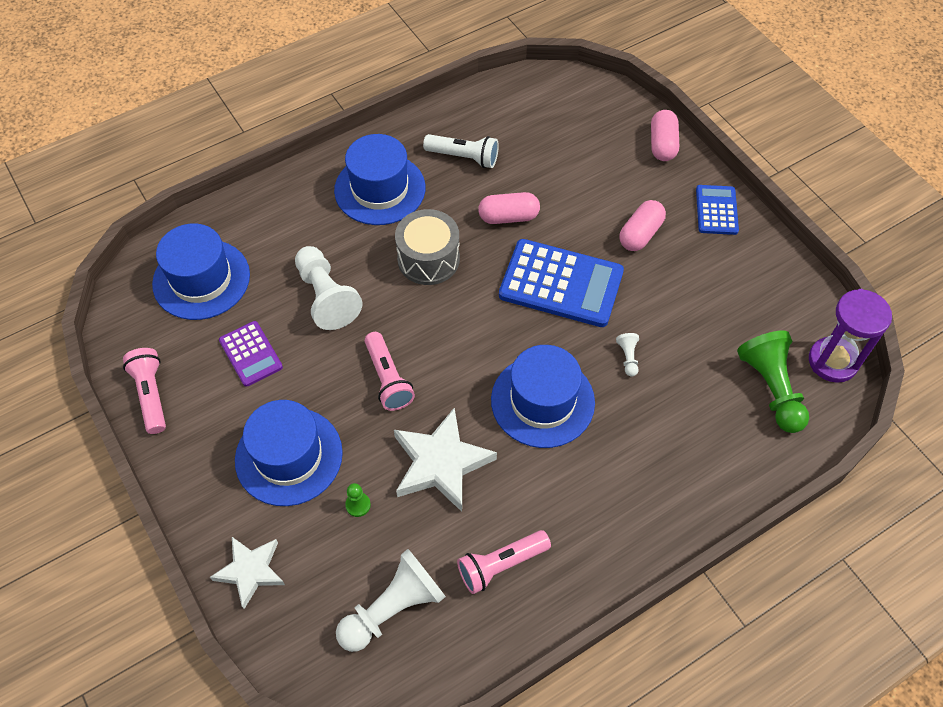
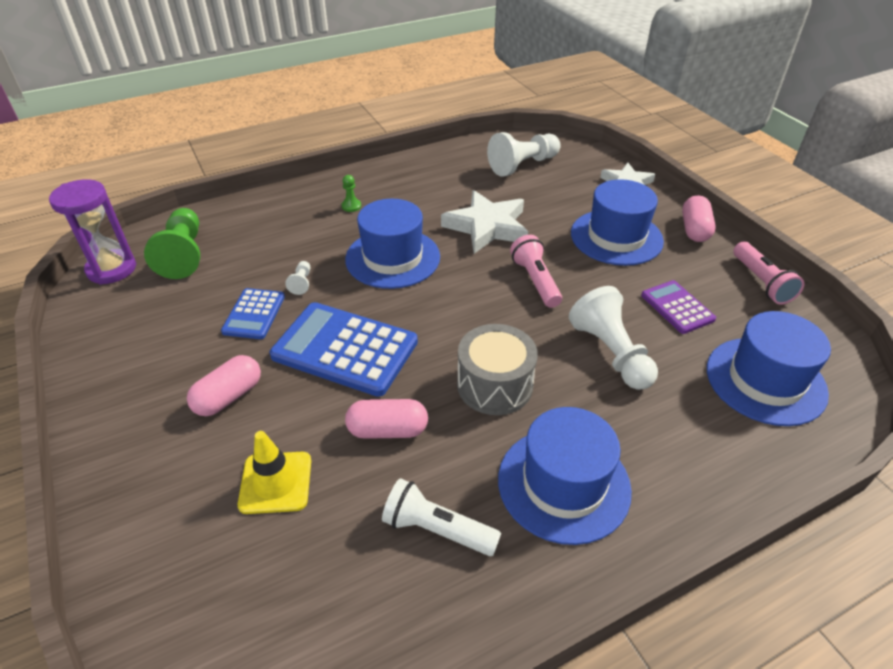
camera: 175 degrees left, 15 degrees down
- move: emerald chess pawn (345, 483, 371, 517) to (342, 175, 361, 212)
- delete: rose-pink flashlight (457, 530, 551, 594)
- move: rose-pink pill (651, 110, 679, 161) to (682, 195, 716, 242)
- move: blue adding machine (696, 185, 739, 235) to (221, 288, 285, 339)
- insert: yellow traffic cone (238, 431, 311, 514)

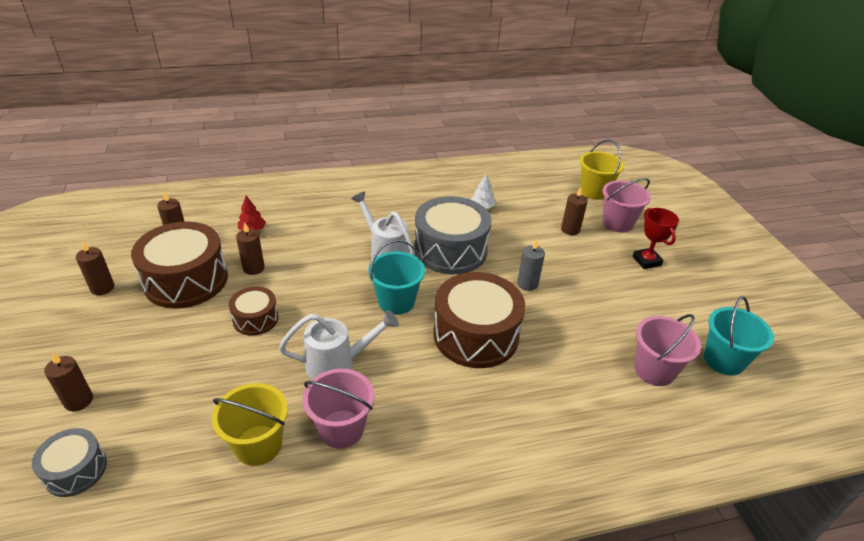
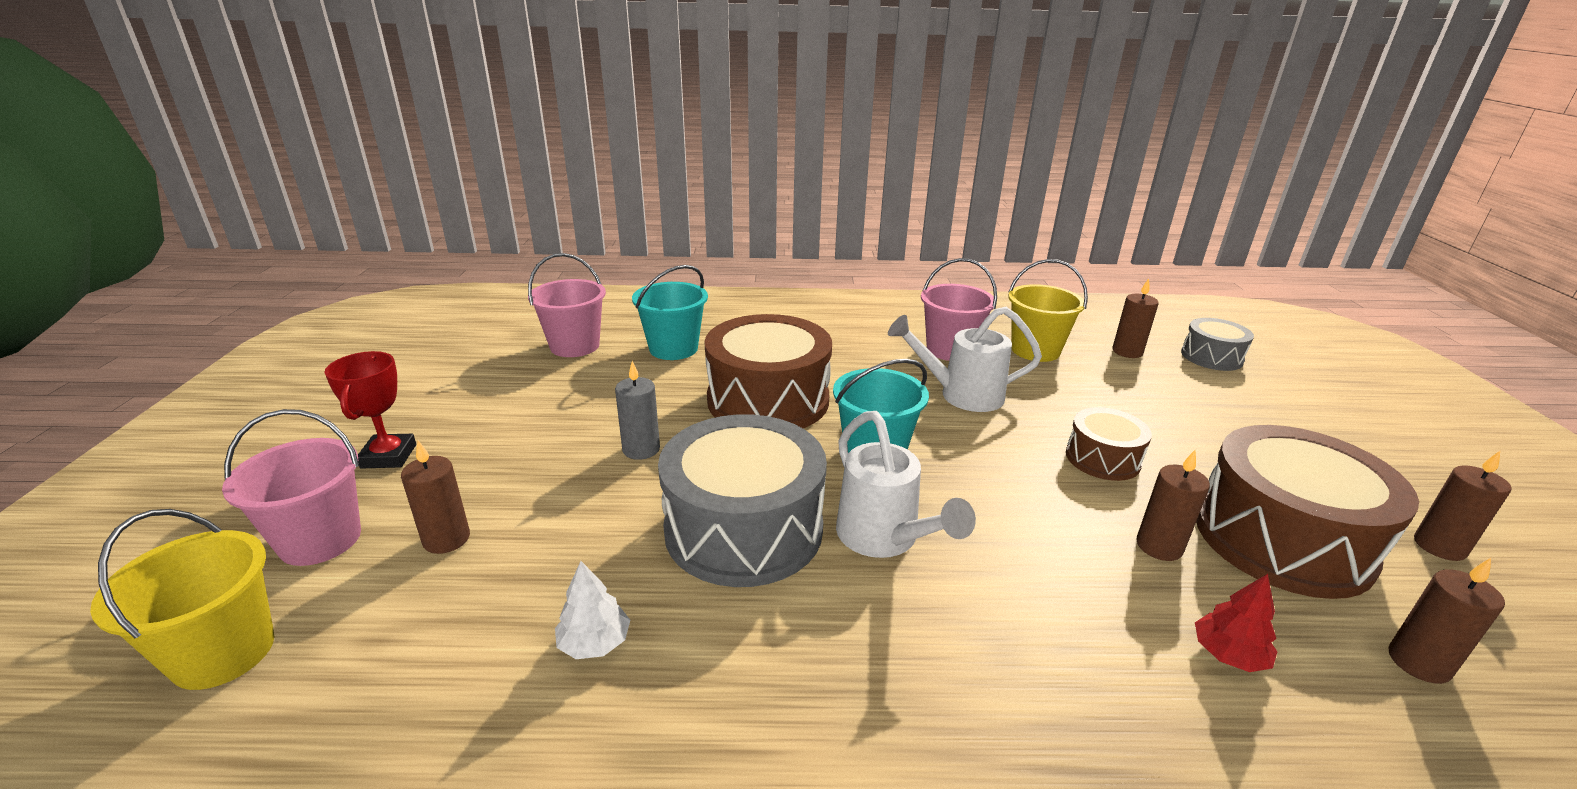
camera: 165 degrees left, 10 degrees down
- move: dark brown candle (44, 352, 93, 411) to (1113, 278, 1159, 358)
- move: turquoise pail (704, 296, 774, 376) to (632, 265, 708, 360)

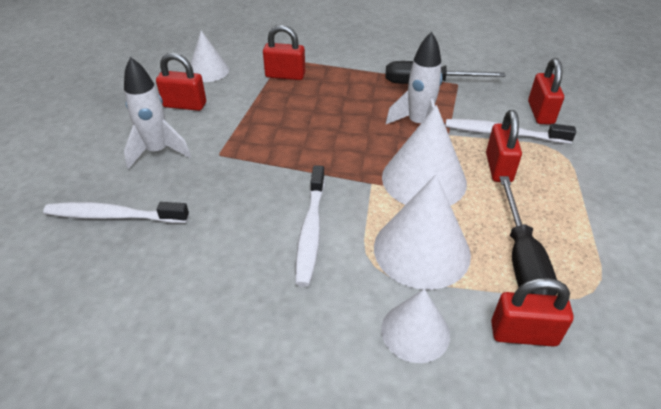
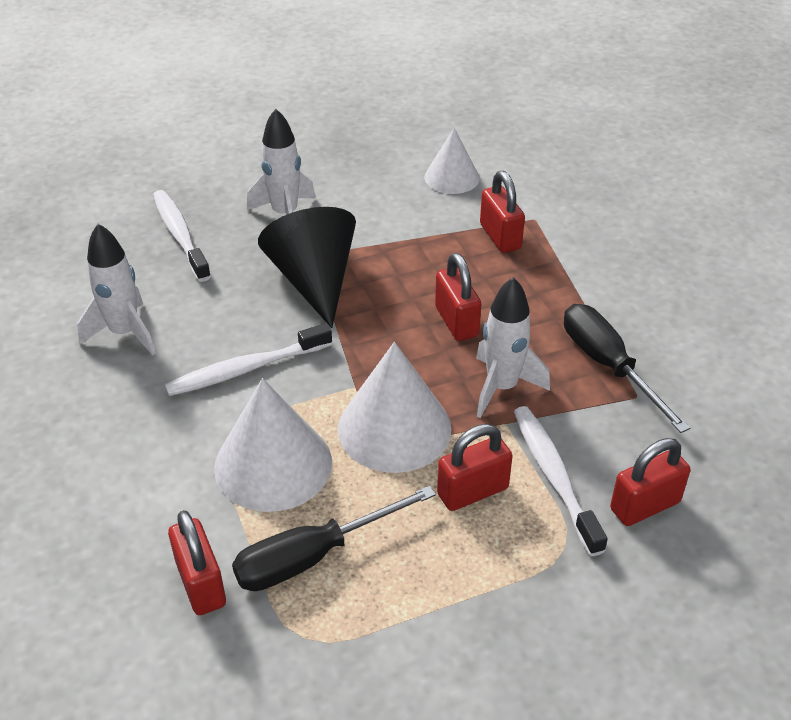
camera: 60 degrees right, 0 degrees up
- move: red padlock (156, 53, 206, 111) to (435, 253, 481, 341)
- delete: snow-white cone shape (381, 289, 450, 363)
- insert: snow-white toy rocket (77, 224, 156, 356)
- insert: black cone shape (258, 207, 356, 328)

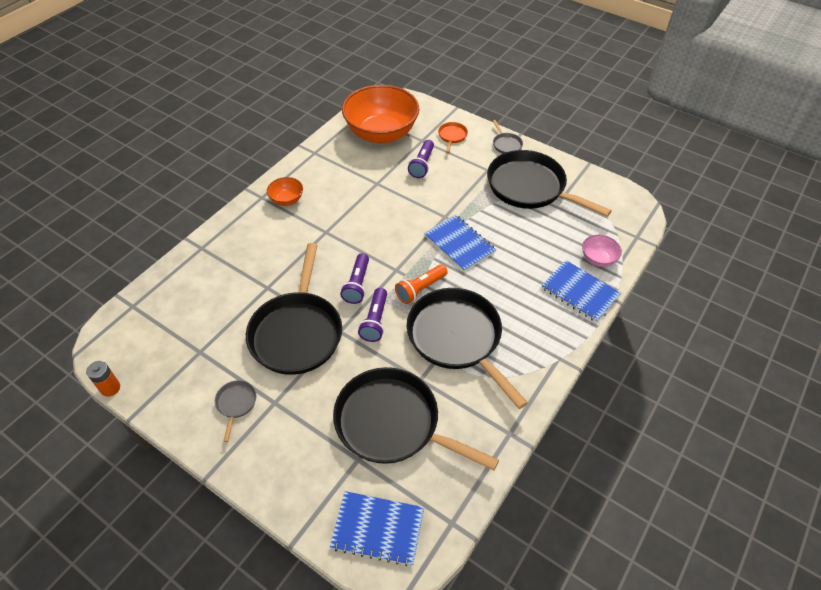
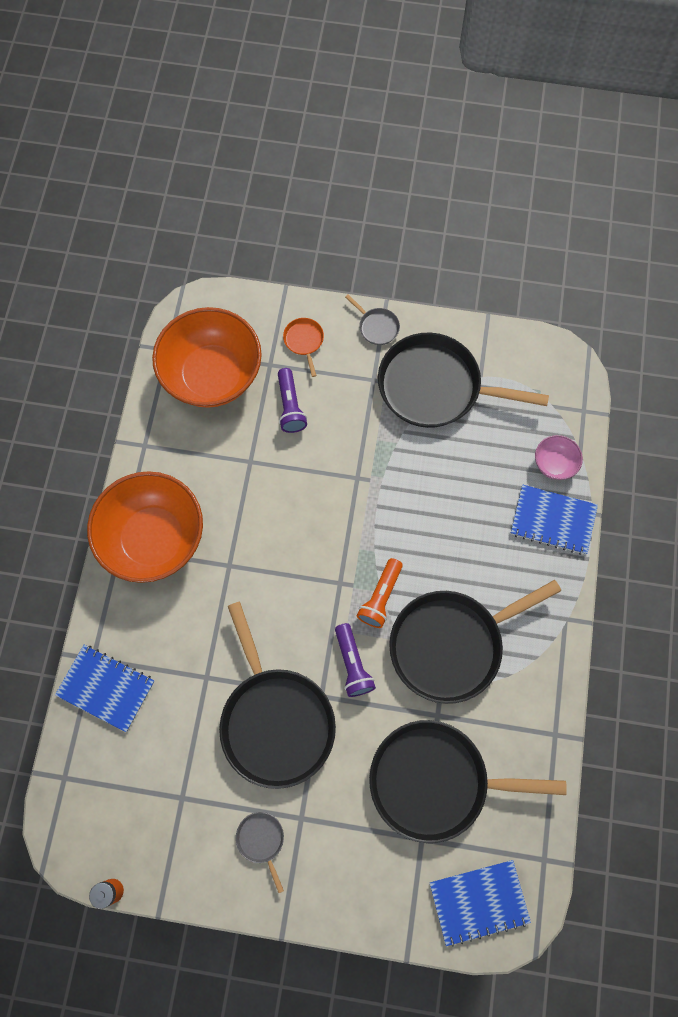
camera: 25 degrees left, 20 degrees up
- resize: orange bowl (267, 177, 303, 206) = (87, 471, 203, 583) x2.30
- delete: royal purple flashlight (340, 253, 369, 304)
- rotate: black pan (407, 288, 528, 409) = (389, 580, 561, 704) 60 degrees counterclockwise
- move: blue exercise book (424, 215, 496, 272) to (55, 645, 155, 732)

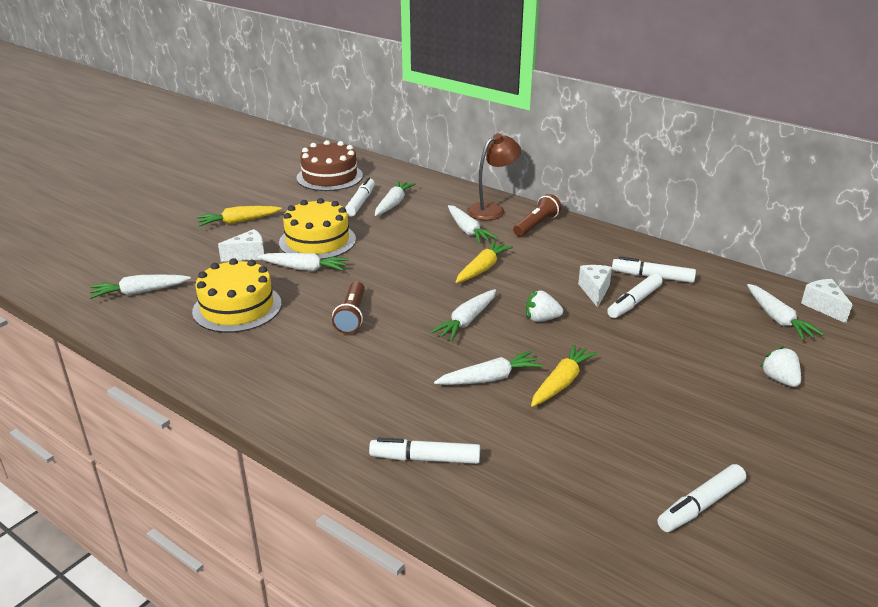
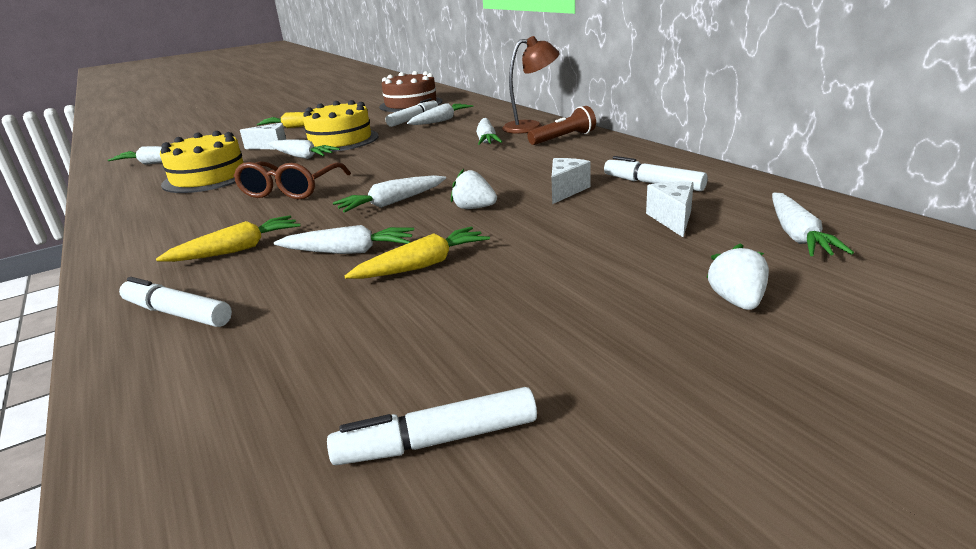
camera: 25 degrees right, 5 degrees down
- replace: dark brown flashlight (332, 281, 365, 334) to dark brown glasses (234, 162, 351, 199)
- move: yellow toy carrot (456, 241, 513, 283) to (156, 215, 300, 262)
- delete: snow-white felt pen (607, 273, 663, 318)
- move: snow-white piece of cheese (801, 279, 852, 323) to (646, 181, 694, 237)

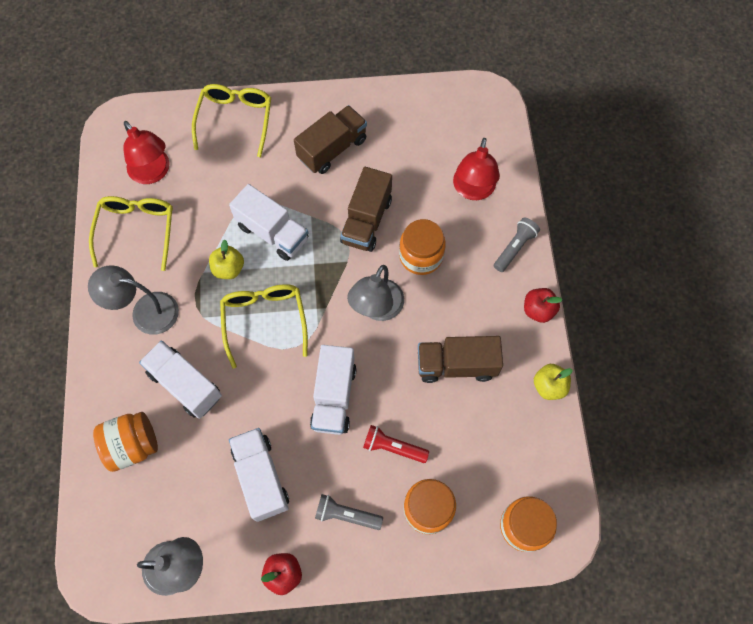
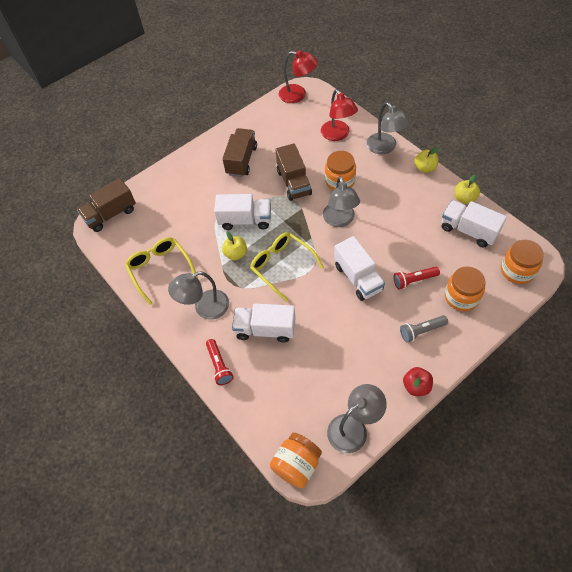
camera: 30 degrees left, 10 degrees down
- move: orange preserve jar (93, 412, 158, 472) to (270, 433, 322, 488)
- move: red reading lamp (123, 121, 170, 184) to (279, 50, 318, 103)
- delete: yellow glasses (192, 84, 271, 157)
- move: snow-white lorry (229, 428, 289, 522) to (442, 200, 507, 247)
- move: dark brown lorry (418, 336, 503, 383) to (77, 178, 136, 232)
- replace: ash-grey flashlight (494, 217, 540, 272) to ash-grey reading lamp (367, 102, 410, 154)
- recolor: red apple (524, 288, 562, 323) to yellow apple (415, 147, 438, 173)
- insert: red flashlight (206, 339, 234, 385)

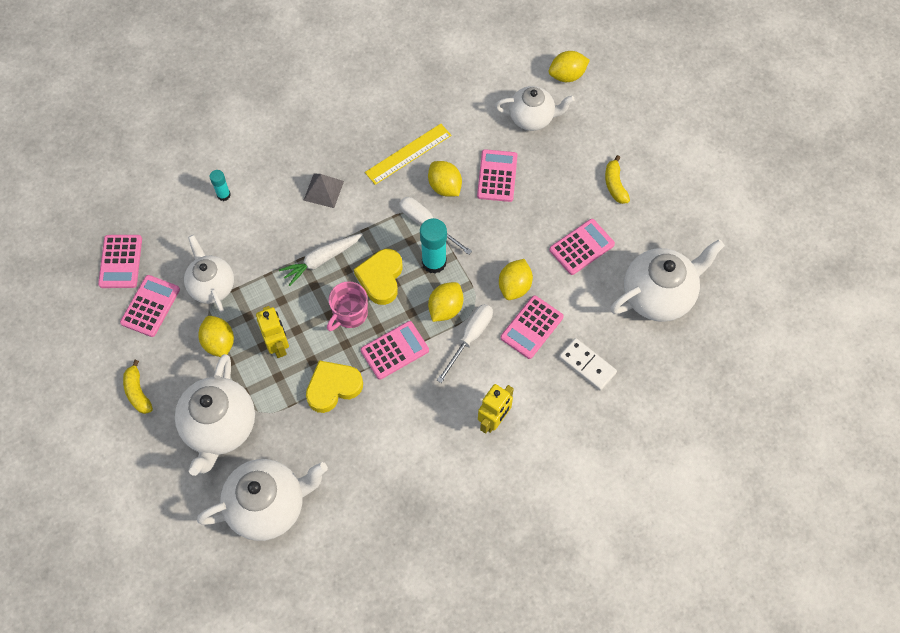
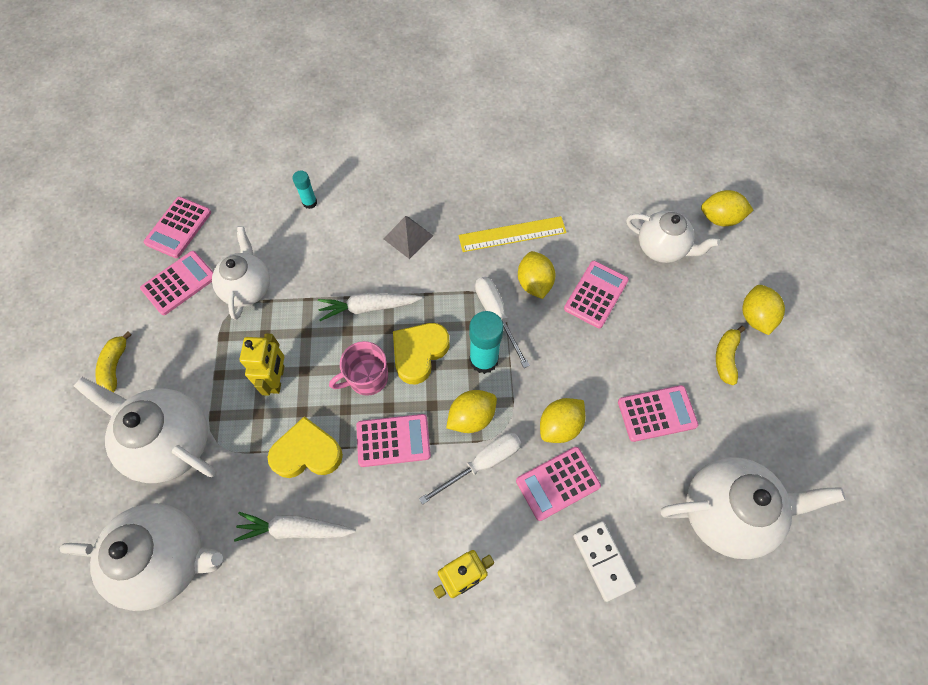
camera: 25 degrees right, 0 degrees up
- rotate: snow-white china teapot (175, 354, 255, 476) = (74, 377, 216, 483) 90 degrees clockwise
- move: yellow lemon (198, 316, 234, 357) to (742, 285, 785, 335)
- insert: snow-white toy carrot (234, 512, 356, 541)

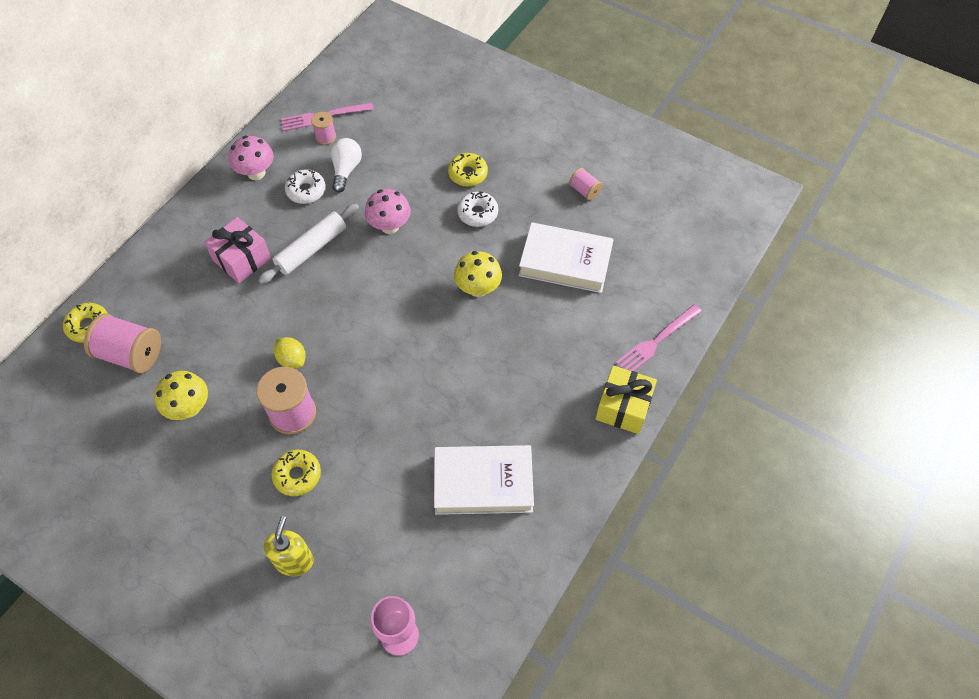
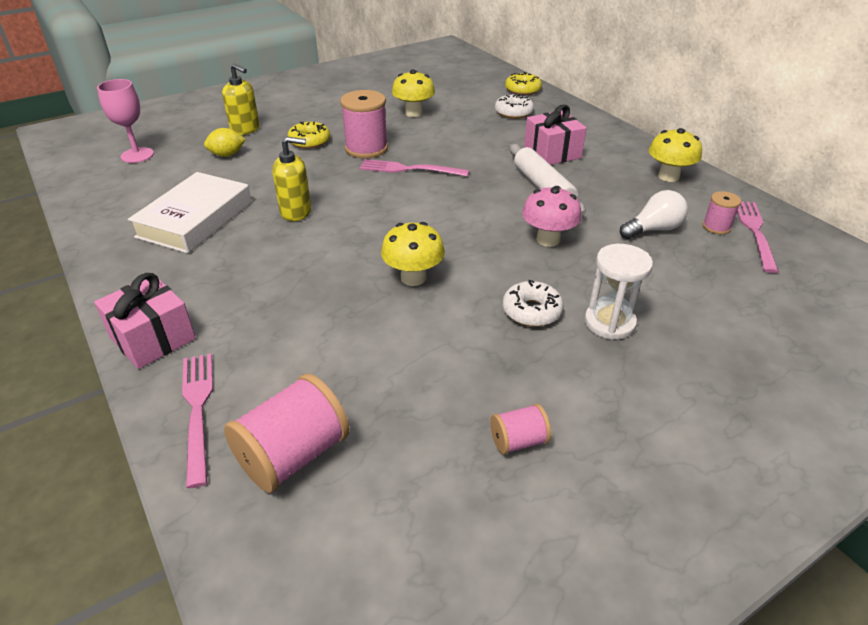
camera: 115 degrees right, 20 degrees down
- move: rose-pink spool (84, 314, 161, 373) to (224, 373, 350, 493)
- recolor: rose-pink toadstool (229, 136, 274, 180) to yellow toadstool (649, 128, 702, 182)
- move: yellow lemon (274, 337, 306, 369) to (204, 128, 246, 157)
- move: snow-white donut (285, 169, 326, 204) to (495, 93, 534, 119)
- rotate: snow-white light bulb (331, 138, 362, 192) = (620, 190, 688, 239) 60 degrees counterclockwise
- replace: yellow donut (448, 153, 488, 187) to snow-white sandglass (584, 244, 653, 340)
- delete: snow-white hardback (519, 222, 614, 293)
- recolor: yellow wrapped gift (596, 366, 657, 434) to rose-pink wrapped gift (94, 273, 196, 369)
- insert: yellow soap pump (272, 137, 311, 221)
- insert: rose-pink table fork (360, 159, 469, 177)

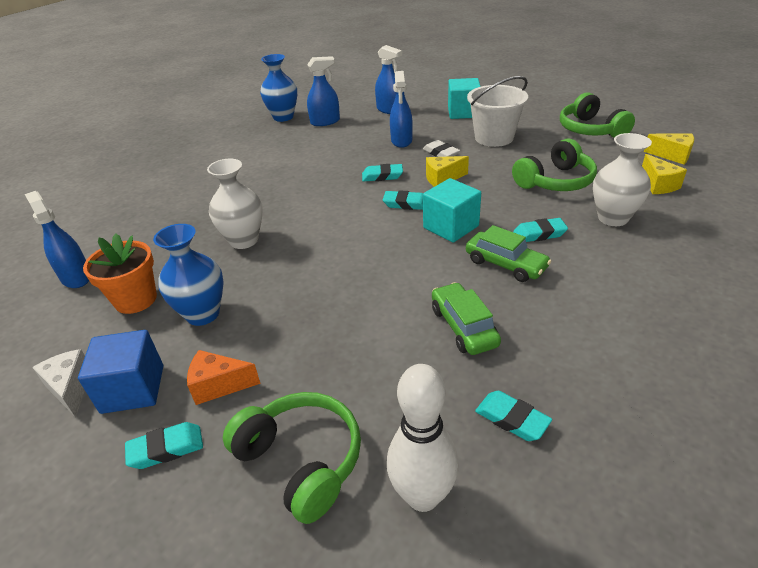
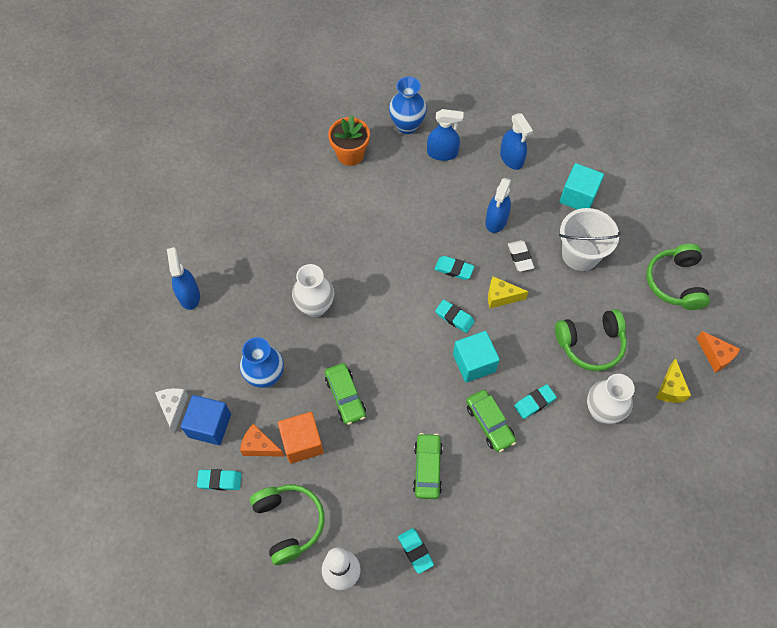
camera: 20 degrees right, 25 degrees up
- move: orange potted plant (83, 234, 157, 314) to (328, 115, 370, 166)
- rotate: turquoise eraser (513, 218, 568, 242) = (514, 384, 557, 419) 45 degrees counterclockwise
- recolor: yellow piece of cheese (644, 133, 694, 164) to orange piece of cheese (696, 331, 740, 373)
- insert: orange block (278, 412, 324, 463)
- insert: emerald car (325, 363, 366, 425)

